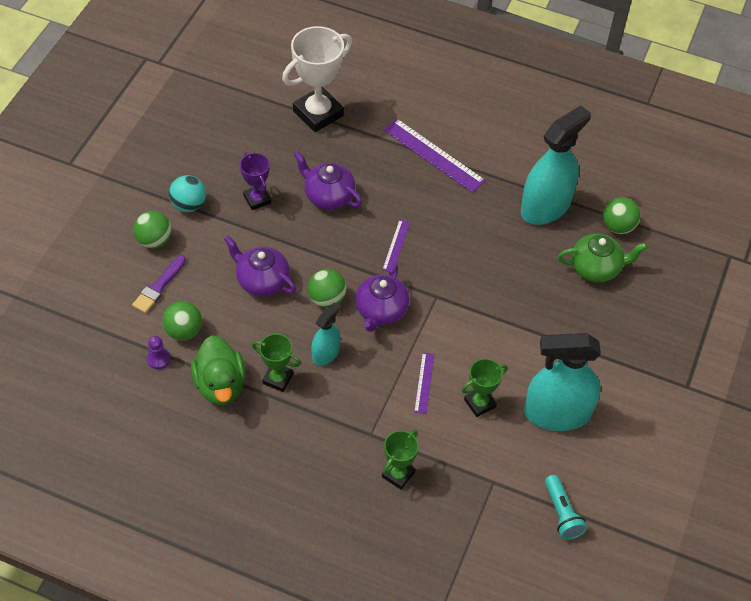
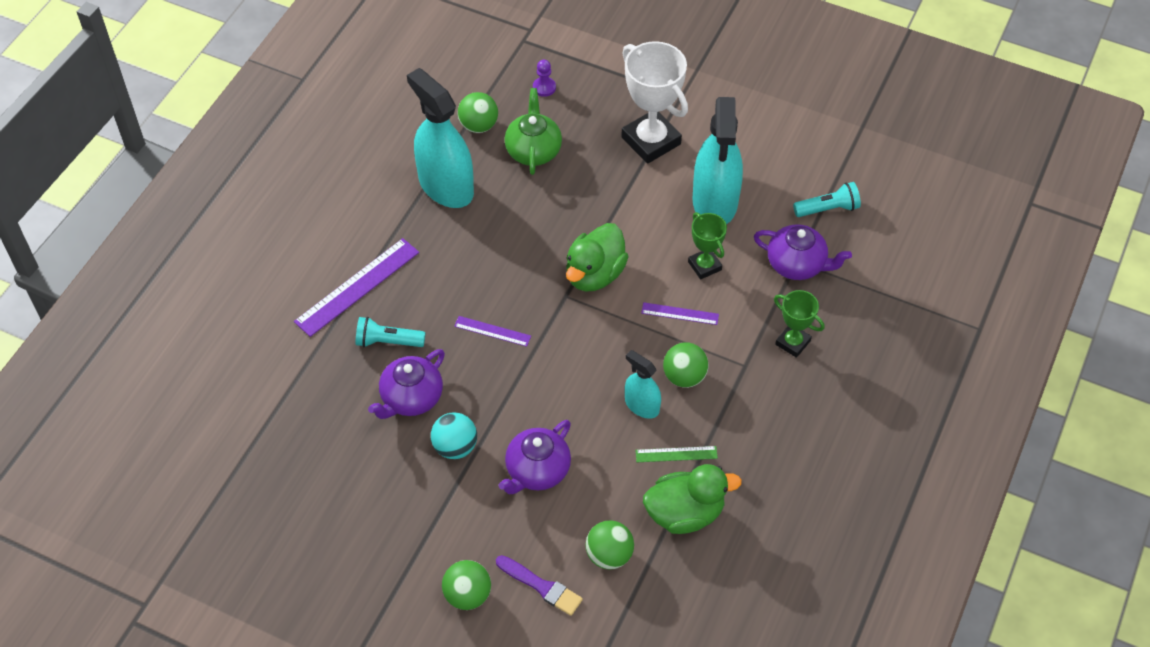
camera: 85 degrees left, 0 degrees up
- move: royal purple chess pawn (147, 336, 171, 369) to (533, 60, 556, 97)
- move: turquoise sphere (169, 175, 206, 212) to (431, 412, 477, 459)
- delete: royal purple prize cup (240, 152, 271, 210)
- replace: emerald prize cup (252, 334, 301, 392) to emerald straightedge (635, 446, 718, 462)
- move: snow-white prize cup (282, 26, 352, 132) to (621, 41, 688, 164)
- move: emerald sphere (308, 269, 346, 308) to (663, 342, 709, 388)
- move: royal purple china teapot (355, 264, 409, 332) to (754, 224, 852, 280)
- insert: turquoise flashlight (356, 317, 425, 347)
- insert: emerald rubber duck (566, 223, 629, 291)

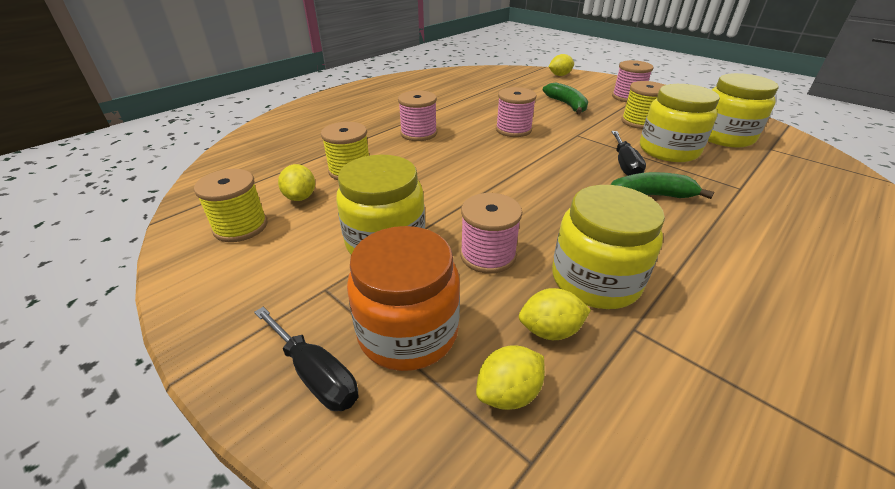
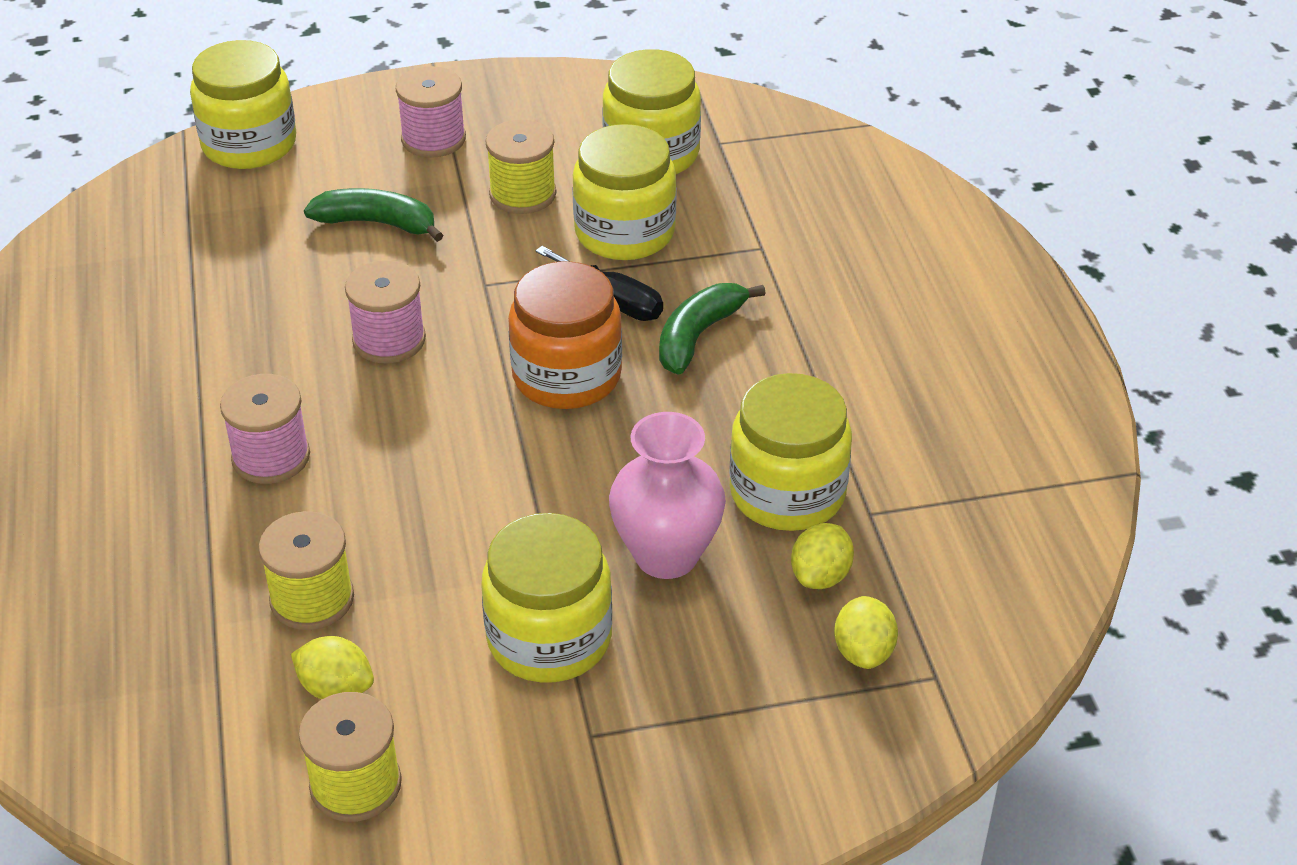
camera: 55 degrees left, 5 degrees up
- delete: black hand screwdriver (254, 307, 359, 411)
- move: orange preserve jar (347, 226, 460, 371) to (508, 261, 622, 409)
- replace: rose-pink spool (460, 193, 522, 274) to rose-pink vase (609, 412, 726, 579)
- replace: yellow lemon (549, 54, 574, 76) to yellow preserve jar (190, 40, 296, 169)

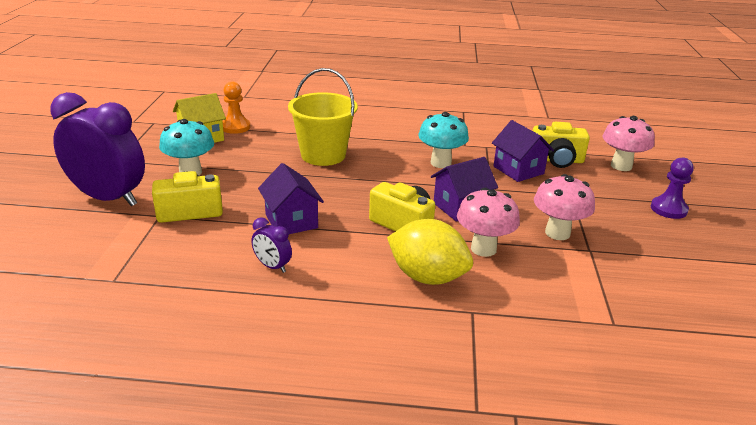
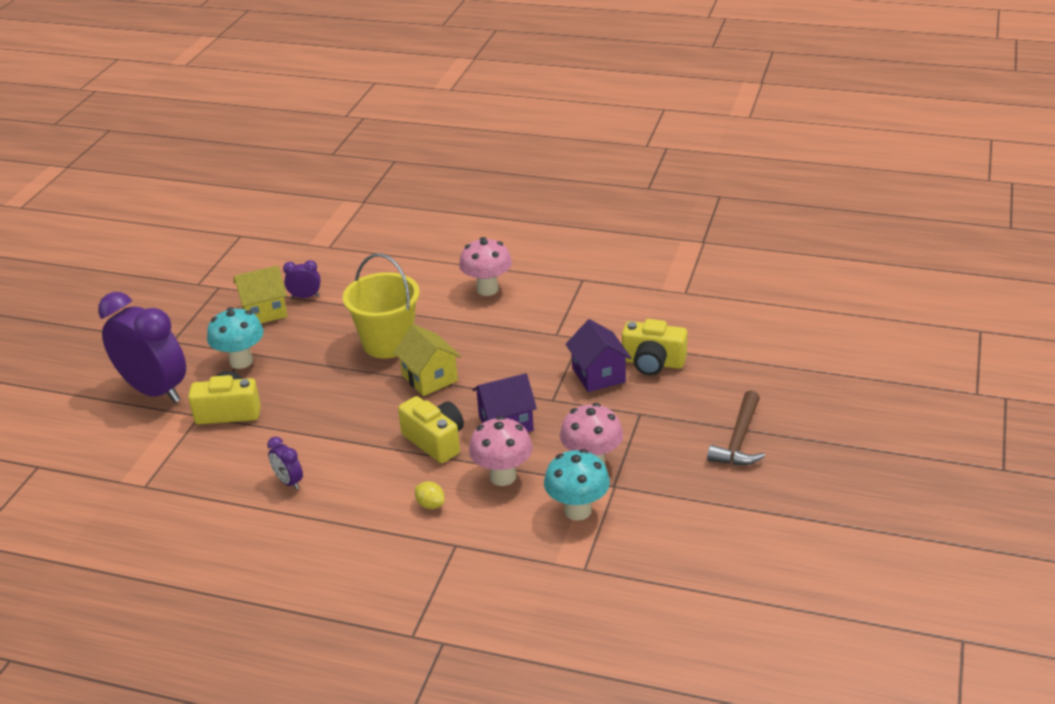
camera: 15 degrees right, 5 degrees up
- replace: orange chess pawn (223, 81, 251, 134) to royal purple clock (283, 260, 321, 298)
- delete: royal purple cottage (258, 163, 324, 234)
- resize: yellow lemon (387, 219, 473, 285) = (415, 481, 445, 509) x0.43
- move: turquoise toadstool (418, 112, 469, 168) to (544, 449, 610, 521)
- move: rose-pink toadstool (603, 116, 655, 171) to (459, 237, 512, 296)
- replace: royal purple chess pawn (651, 158, 694, 219) to dark brown hammer (707, 390, 765, 465)
- insert: yellow cottage (393, 324, 461, 396)

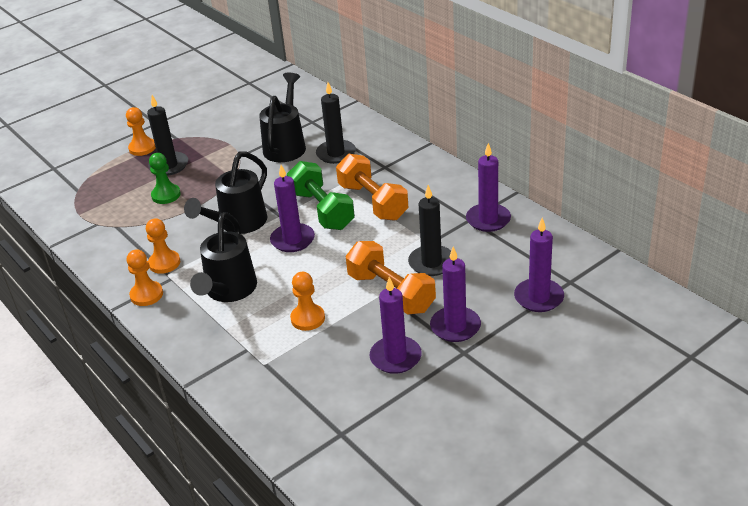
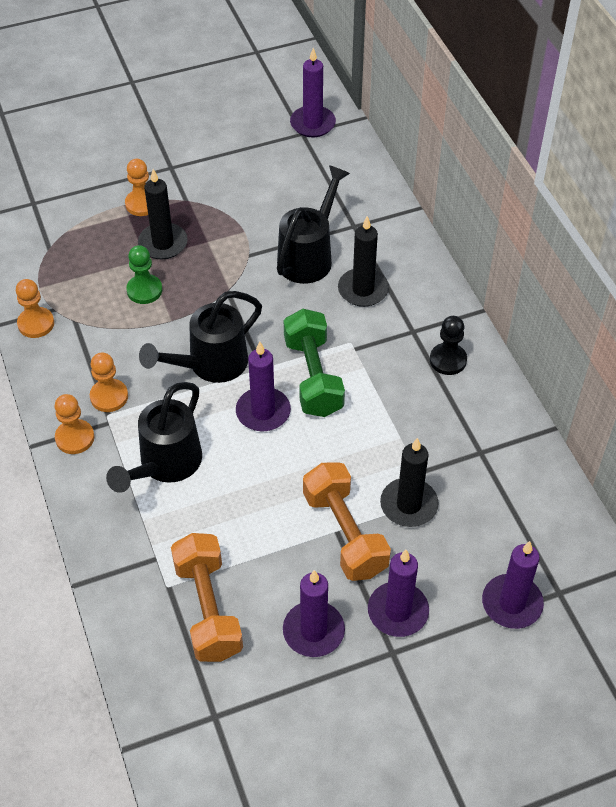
camera: 15 degrees right, 15 degrees up
- move: orange chess pawn (290, 272, 325, 331) to (16, 279, 54, 338)
- move: orange free weight (336, 154, 408, 221) to (171, 533, 243, 662)
- move: royal purple candle (466, 143, 511, 232) to (290, 48, 336, 137)
- insert: black chess pawn (430, 316, 467, 375)

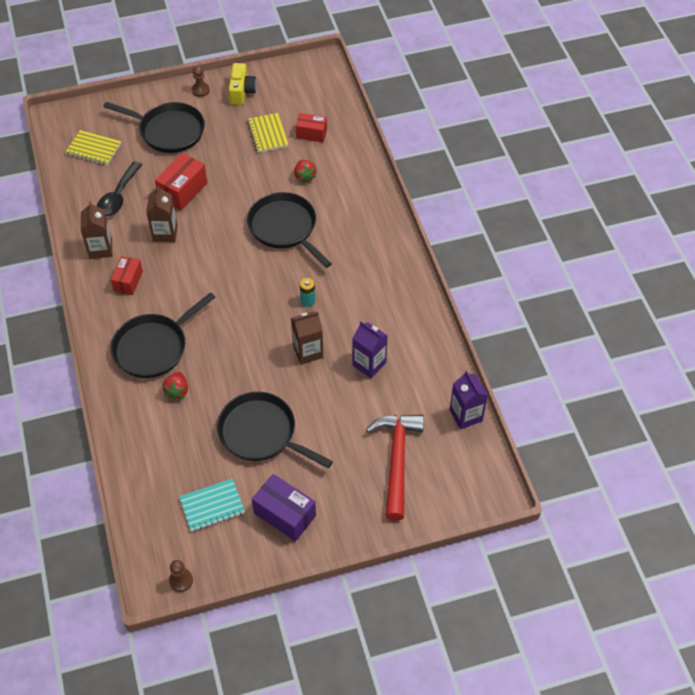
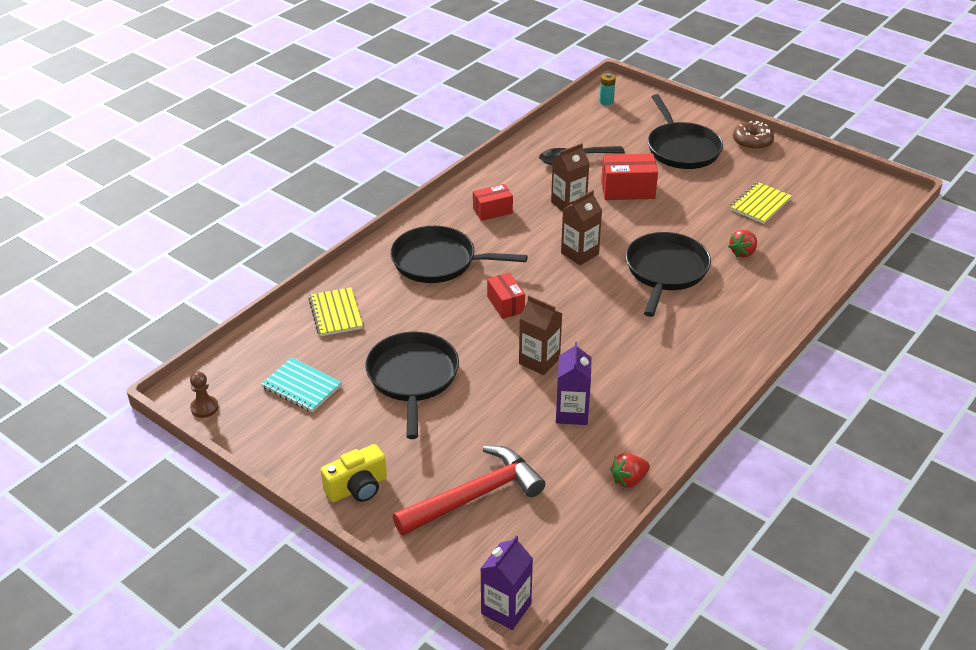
camera: 55 degrees right, 15 degrees down
- move: yellow exercise book (65, 130, 121, 165) to (308, 287, 363, 336)
- move: dark brown carton (81, 202, 112, 259) to (561, 190, 602, 265)
- move: red berry (162, 372, 188, 400) to (610, 453, 650, 488)
- replace: dark brown chess pawn (192, 66, 210, 97) to dark brown donut (733, 121, 774, 150)
- move: yellow photo camera (229, 63, 257, 105) to (321, 444, 387, 502)
- delete: royal purple box (252, 474, 316, 541)
- move: red box (296, 113, 327, 142) to (487, 272, 525, 319)
- move: turquoise AA battery (300, 278, 315, 307) to (599, 73, 616, 105)
- move: royal purple carton (450, 371, 488, 429) to (480, 535, 533, 630)

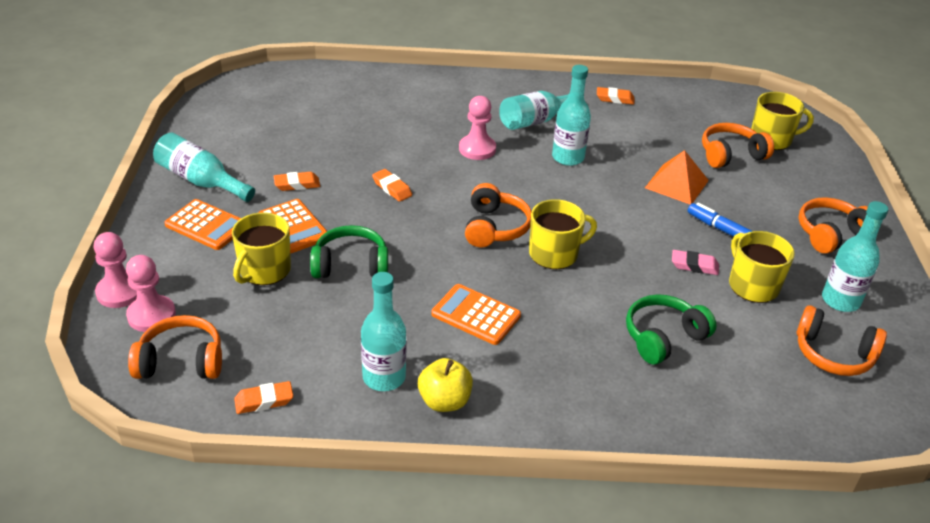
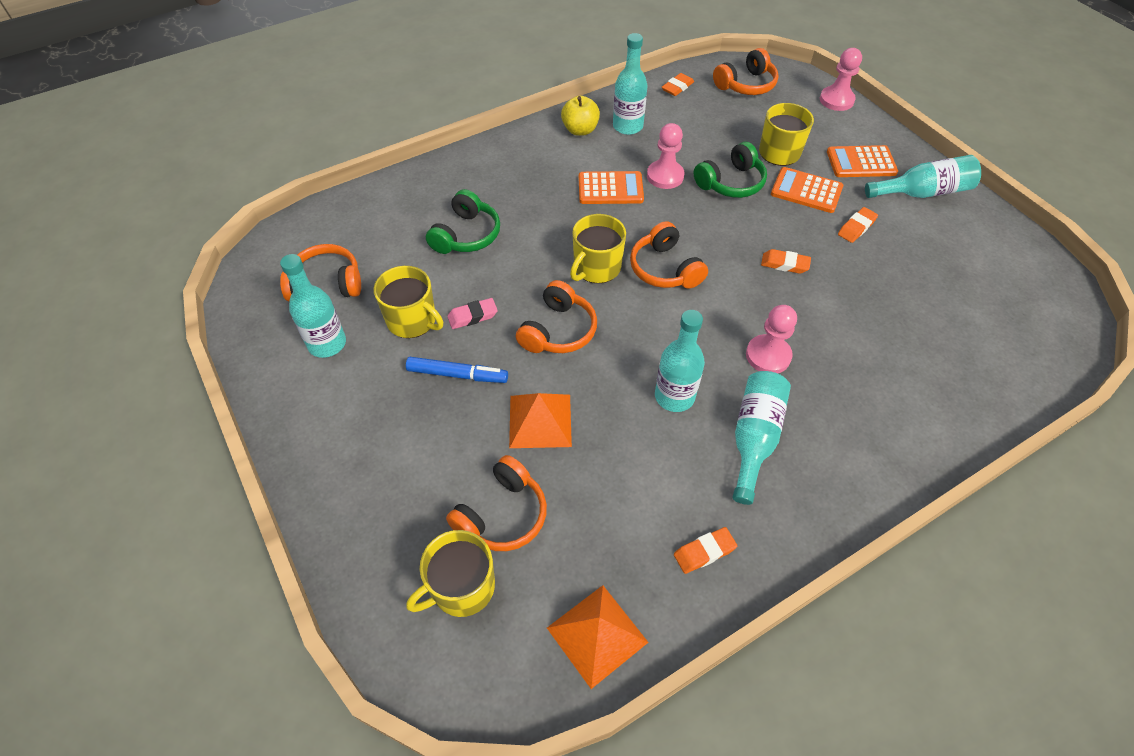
camera: 150 degrees right, 15 degrees up
- move: rose-pink chess pawn (126, 255, 176, 332) to (647, 123, 685, 189)
- move: orange headphones (799, 197, 868, 254) to (516, 280, 597, 353)
- insert: orange solid pyramid (547, 585, 649, 689)

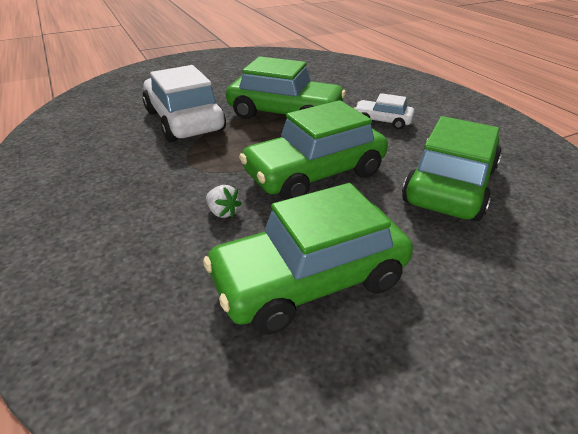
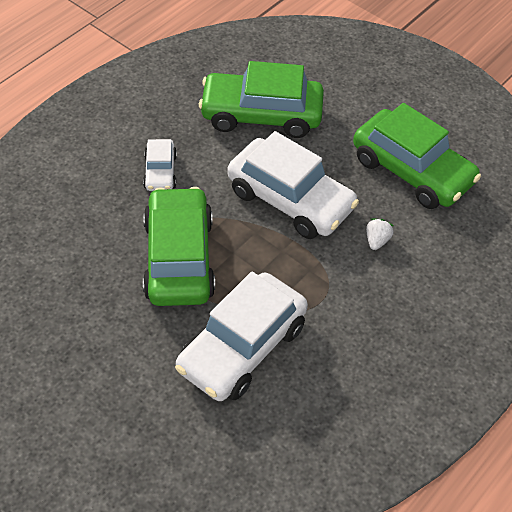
camera: 115 degrees left, 15 degrees up
- recolor: emerald car (239, 100, 388, 200) to snow-white car (227, 131, 359, 239)

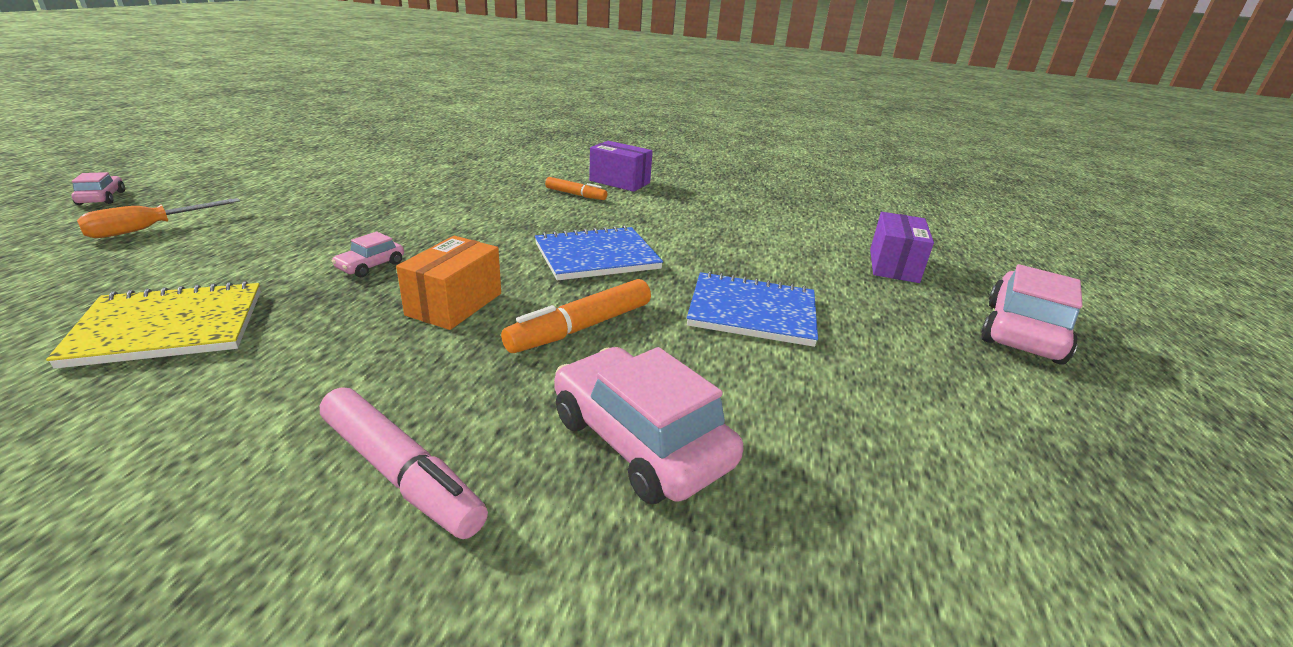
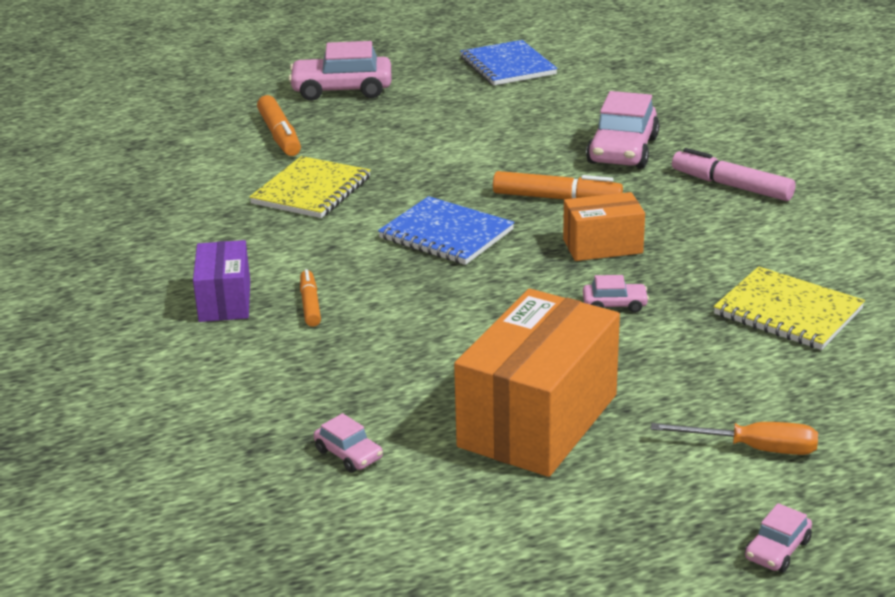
camera: 120 degrees left, 0 degrees up
- rotate: rose-pink felt pen (320, 387, 488, 539) = (672, 148, 795, 201) 60 degrees counterclockwise
- move: blue exercise book (687, 271, 818, 347) to (460, 40, 558, 86)
- replace: royal purple box (870, 212, 934, 283) to orange felt pen (257, 95, 301, 156)
- insert: yellow exercise book (249, 156, 371, 218)
- insert: rose-pink car (314, 413, 383, 473)
- insert: orange box (454, 289, 620, 477)

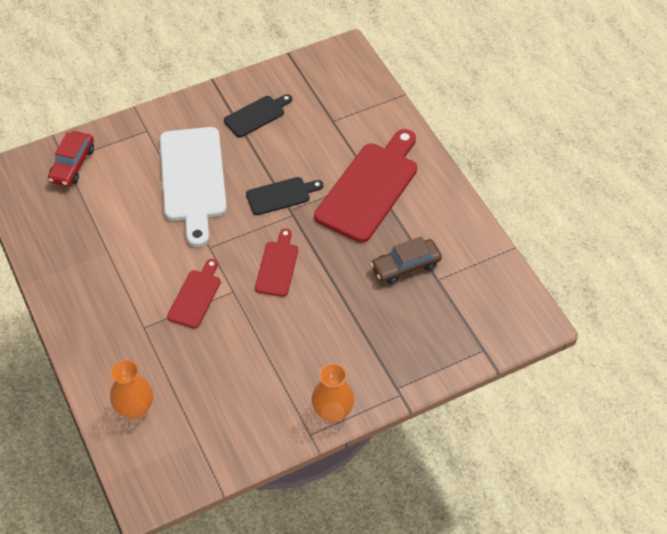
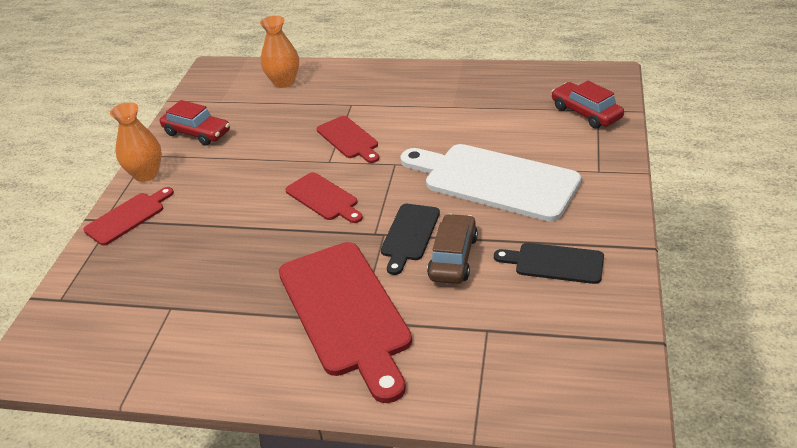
camera: 130 degrees right, 15 degrees down
- rotate: black chopping board (224, 94, 292, 138) = (494, 243, 604, 284) 105 degrees clockwise
- move: dark brown car (370, 236, 442, 284) to (427, 214, 478, 284)
- insert: red chopping board (83, 187, 174, 246)
- insert: red car (160, 100, 230, 146)

